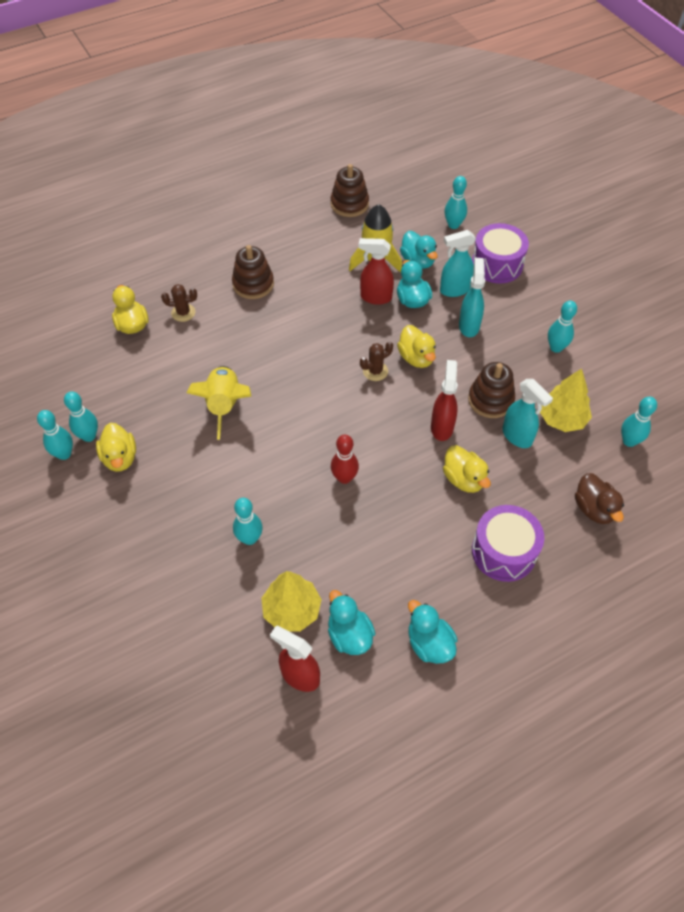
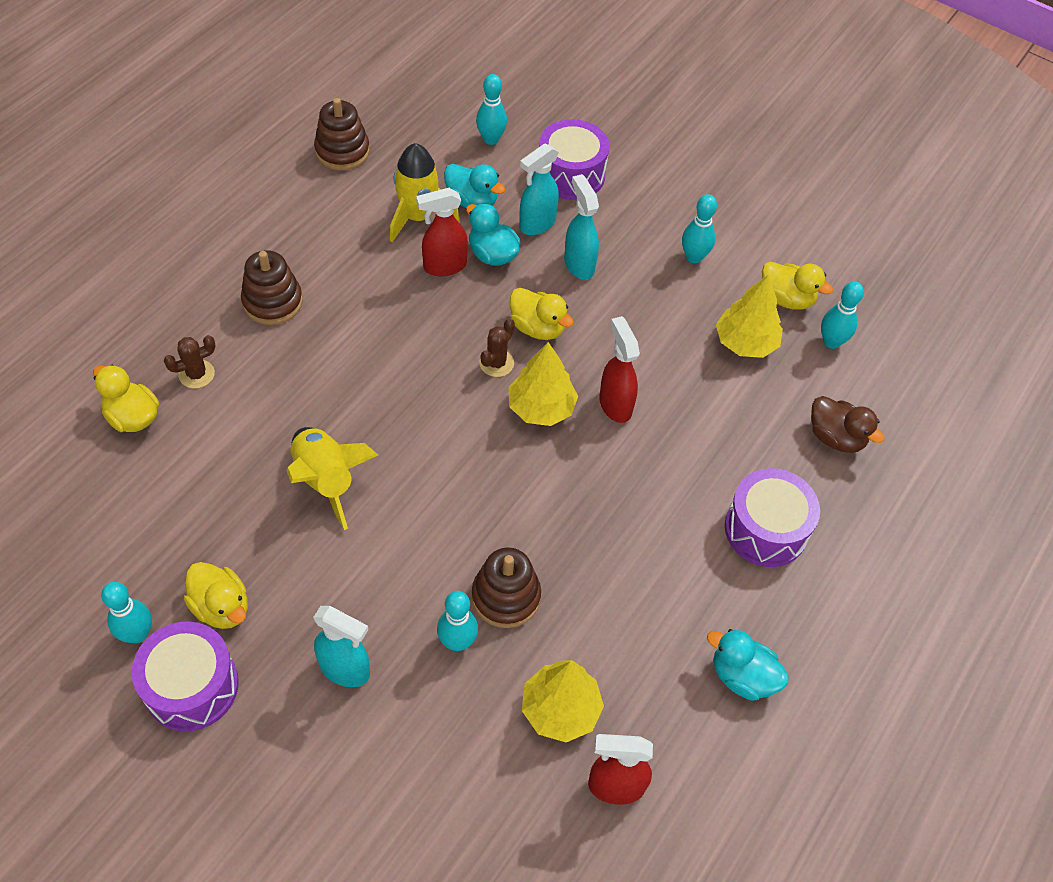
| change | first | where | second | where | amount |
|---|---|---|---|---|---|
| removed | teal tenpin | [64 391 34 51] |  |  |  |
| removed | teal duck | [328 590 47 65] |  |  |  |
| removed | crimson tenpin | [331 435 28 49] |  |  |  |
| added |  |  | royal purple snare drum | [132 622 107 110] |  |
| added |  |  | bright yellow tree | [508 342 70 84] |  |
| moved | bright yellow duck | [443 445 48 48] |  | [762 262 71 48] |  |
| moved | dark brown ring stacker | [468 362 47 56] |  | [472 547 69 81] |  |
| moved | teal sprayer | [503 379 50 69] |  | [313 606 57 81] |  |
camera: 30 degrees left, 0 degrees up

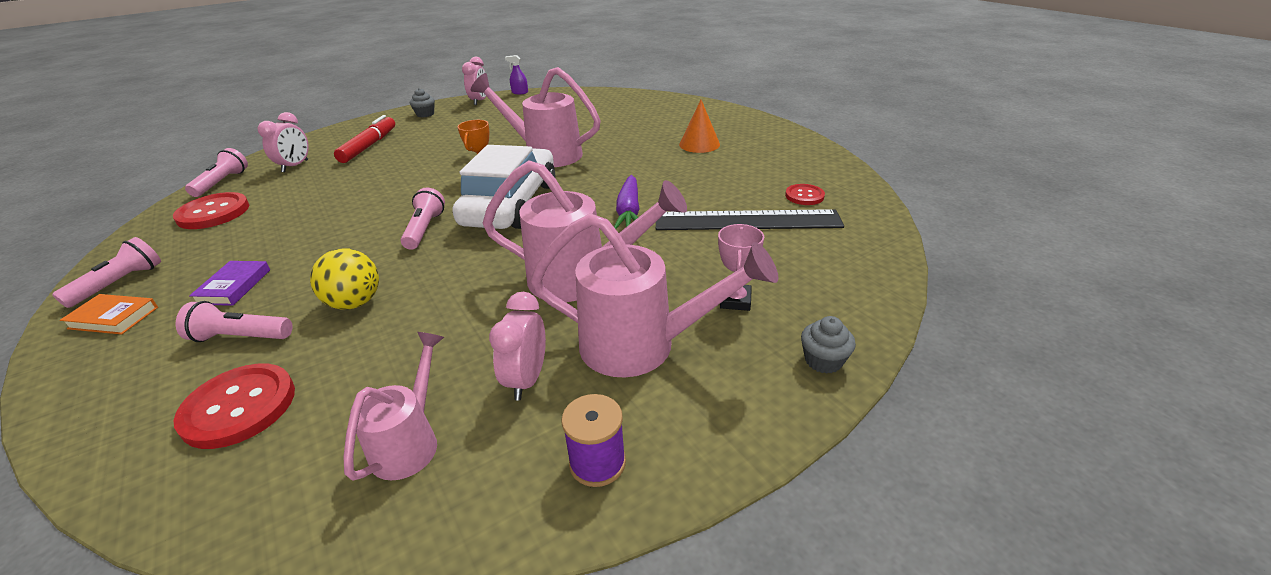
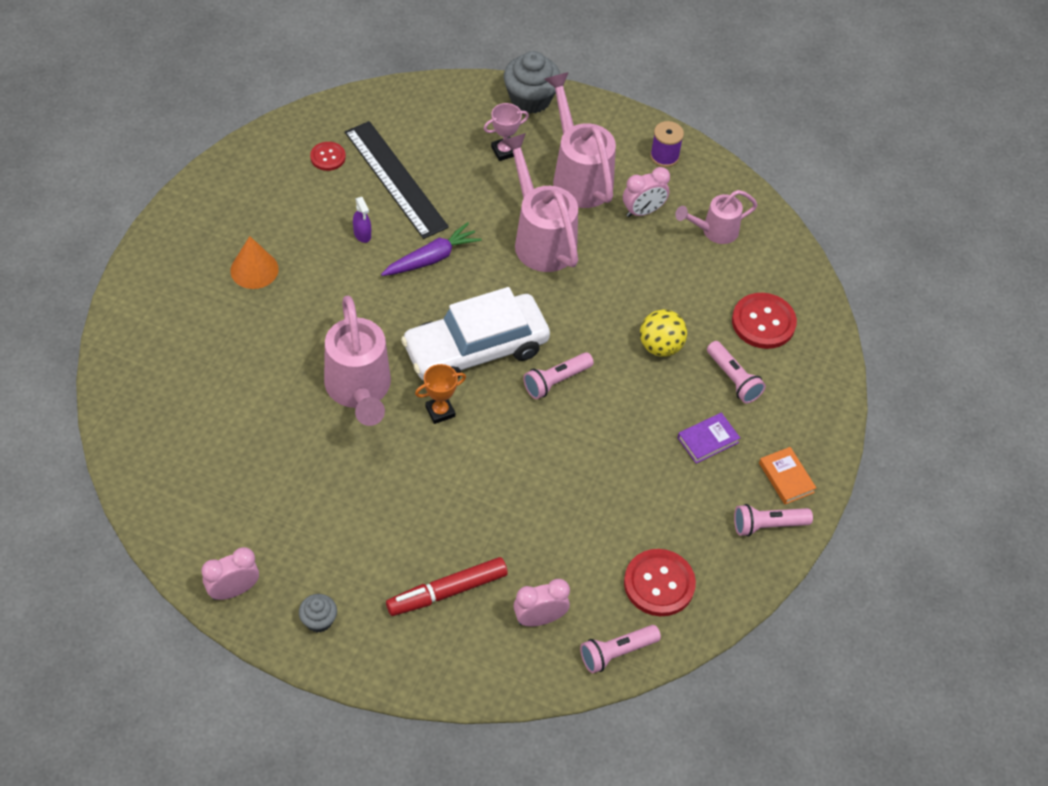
| change | first | where | second | where | amount |
|---|---|---|---|---|---|
| moved | royal purple sprayer | [505 55 23 39] |  | [353 197 18 46] |  |
| resized | ash-grey cupcake | [801 316 55 58] |  | [504 51 56 63] | x1.86 |
camera: 130 degrees left, 20 degrees up

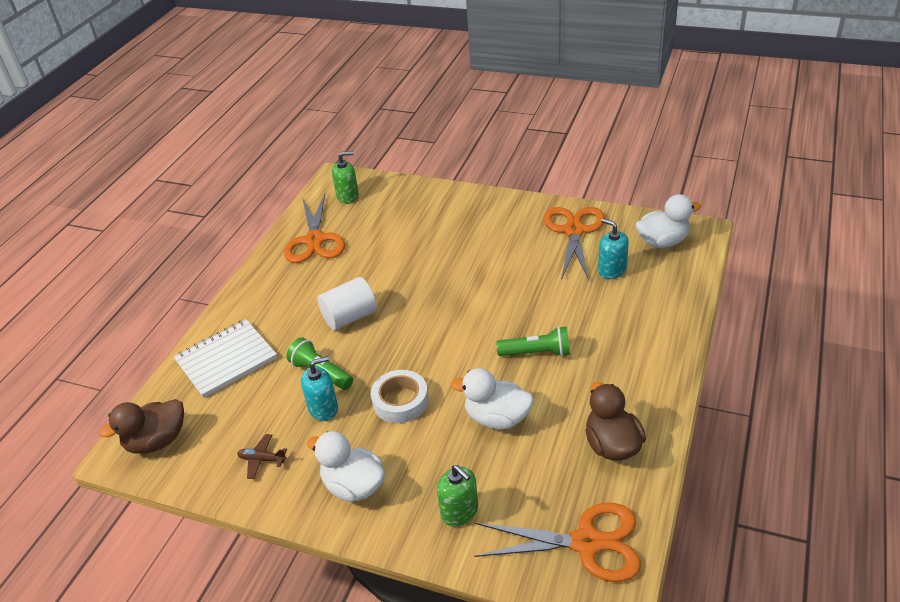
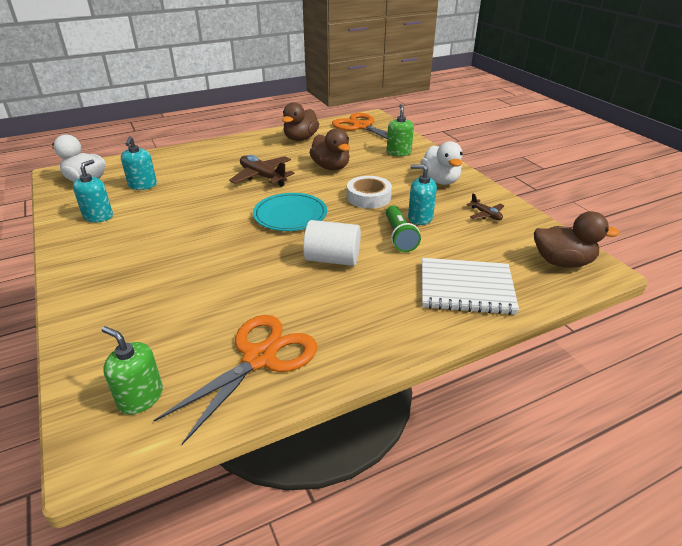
| change | first | where | second | where | amount |
|---|---|---|---|---|---|
| added |  |  | teal dinner plate | [253 193 74 38] |  |
| replaced | emerald flashlight | [496 326 74 31] | dark brown plane | [229 155 66 32] |  |
| replaced | orange-coloured shears | [544 207 61 73] | teal pump bottle | [73 159 40 63] |  |
| recoloured | snow-white duck | [451 368 83 62] | dark brown duck | [310 128 40 42] |  |
camera: 140 degrees left, 5 degrees down

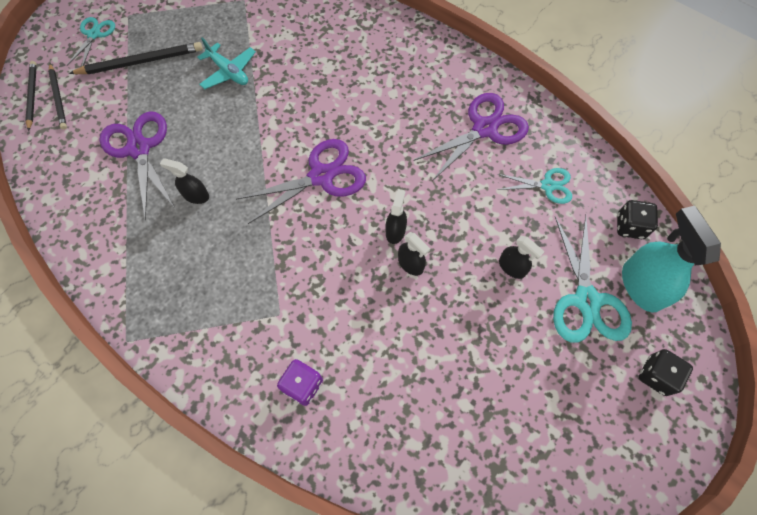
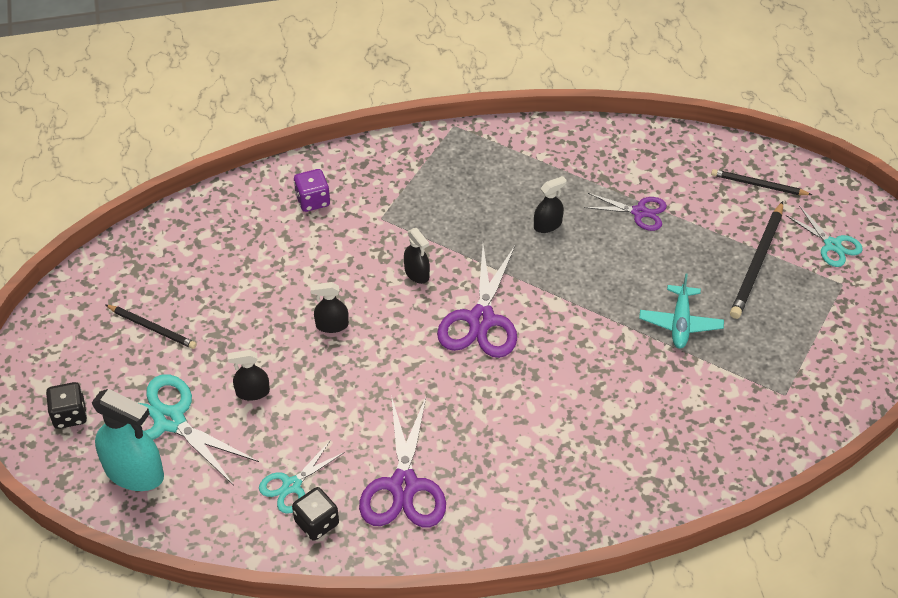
| change | first | where | second | where | amount |
|---|---|---|---|---|---|
| moved | jet-black pencil | [25 61 12 70] |  | [106 305 91 44] |  |
| moved | jet-black sprayer | [385 189 22 55] |  | [404 228 26 56] |  |
| moved | jet-black die | [617 200 41 39] |  | [292 487 47 54] |  |
| turned | teal plane | [197 37 59 52] |  | [639 273 85 75] | 75 degrees counterclockwise |
| resized | royal purple shears | [100 112 75 108] |  | [584 193 83 38] | x0.59 |
camera: 130 degrees right, 15 degrees down

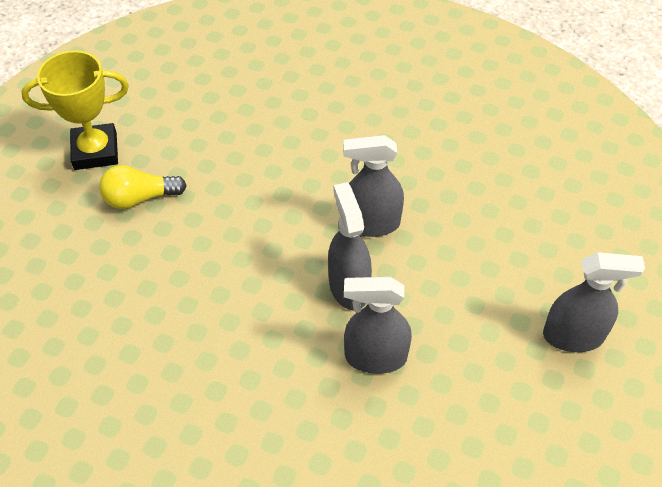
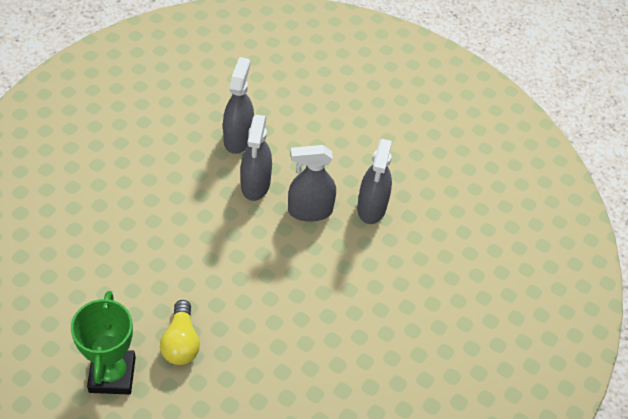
| change | first | where | second | where | amount |
|---|---|---|---|---|---|
| moved | ash-grey sprayer | [543 252 102 100] |  | [223 57 31 97] |  |
| recoloured | bright yellow prize cup | [21 51 108 119] | emerald prize cup | [71 291 65 104] |  |
camera: 85 degrees left, 0 degrees up

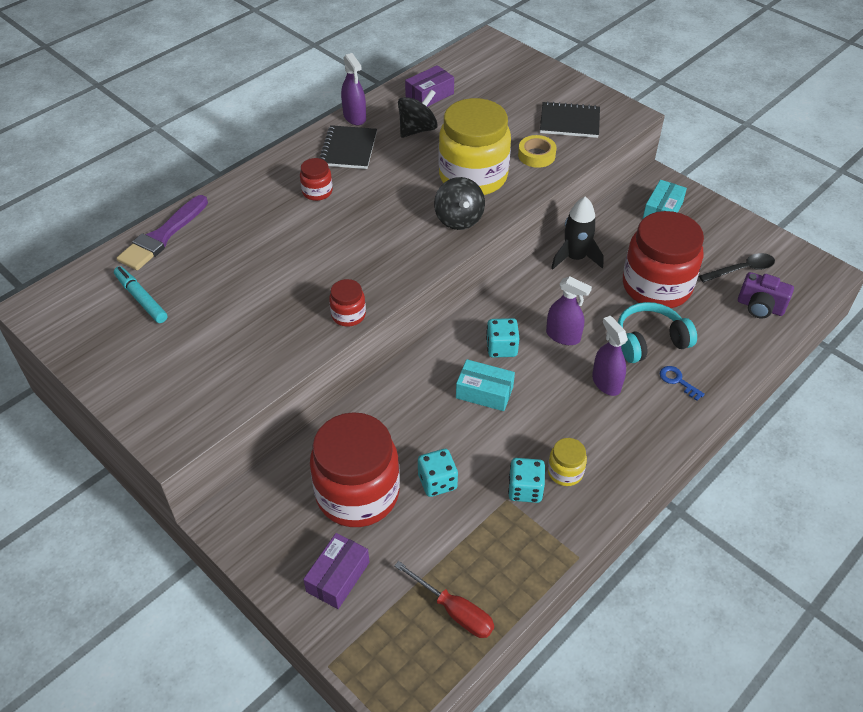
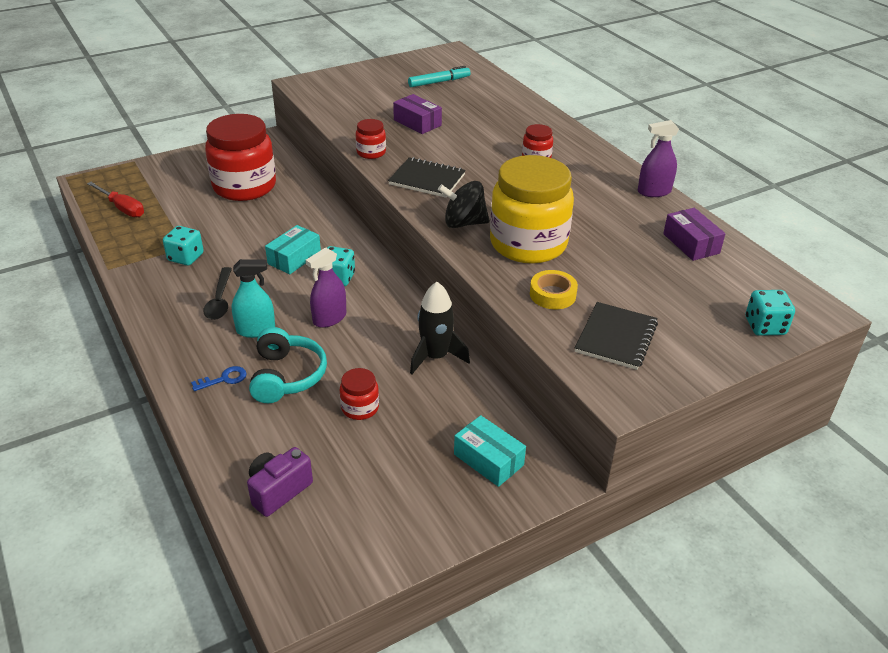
| change | first | where | second | where | amount |
|---|---|---|---|---|---|
| removed | royal purple paintbrush | [117 195 91 75] |  |  |  |
| removed | jet-black toy top | [398 90 40 48] |  |  |  |
| removed | bright yellow jar | [548 438 39 48] |  |  |  |
| moved | royal purple box | [303 533 66 76] |  | [393 94 49 40] |  |
| moved | jet-black notebook | [320 125 57 44] |  | [388 157 78 41] |  |
| moved | teal die | [418 449 40 48] |  | [745 290 50 46] |  |
| moved | jet-black teaspoon | [699 253 76 29] |  | [203 267 29 53] |  |
| recoloured | royal purple sprayer | [592 316 36 80] | teal sprayer | [232 259 43 79] |  |
| turned | crimson flat screwdriver | [394 561 100 77] |  | [87 182 57 35] | 105 degrees counterclockwise |
| resized | crimson jar | [623 211 81 97] |  | [340 368 39 52] | x0.44 |
camera: 105 degrees right, 10 degrees down

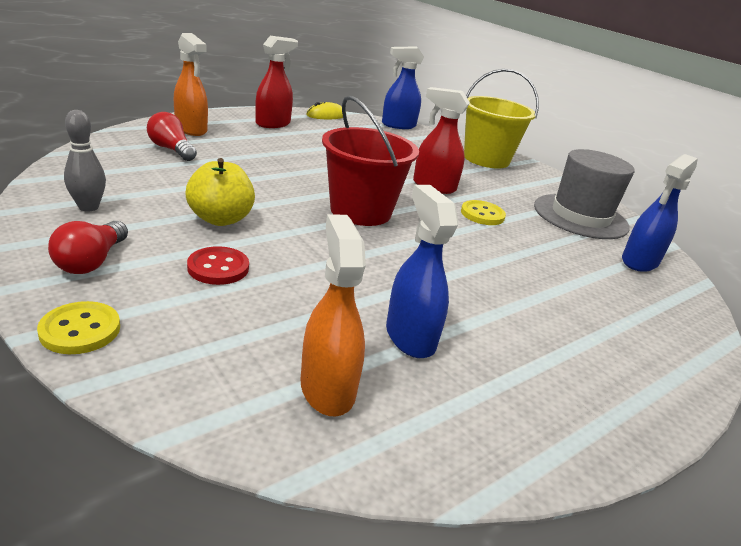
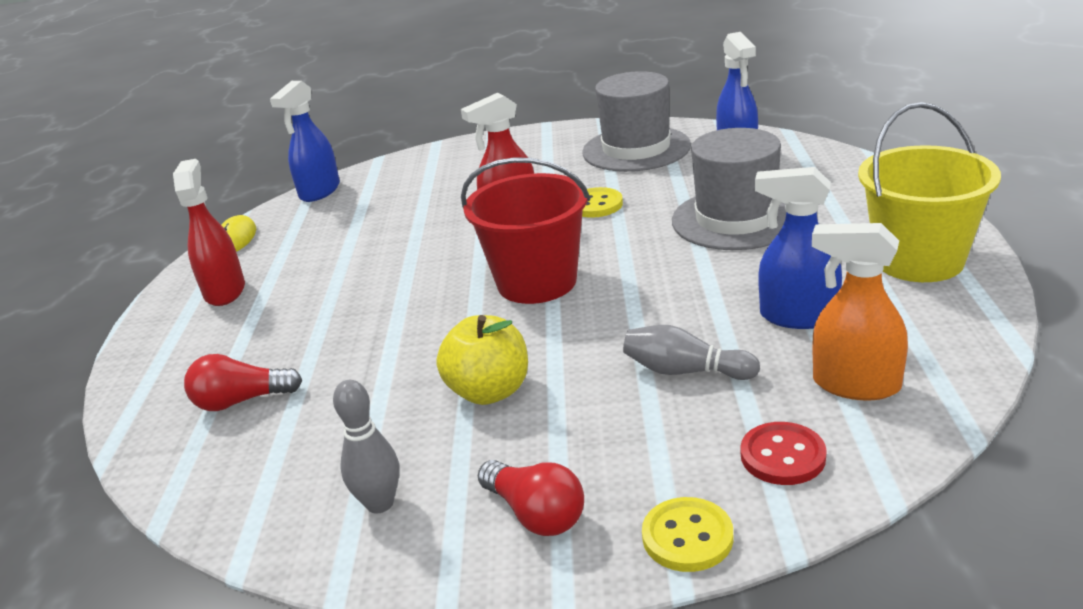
| change | first | where | second | where | amount |
|---|---|---|---|---|---|
| removed | orange-coloured sprayer | [174 33 34 103] |  |  |  |
| added |  |  | ash-grey tenpin | [623 325 137 55] |  |
| added |  |  | ash-grey tall hat | [672 128 114 122] |  |
| moved | crimson button | [187 246 62 39] |  | [741 422 86 63] |  |
| moved | bright yellow pail | [464 68 75 101] |  | [858 102 143 180] |  |
camera: 45 degrees left, 0 degrees up

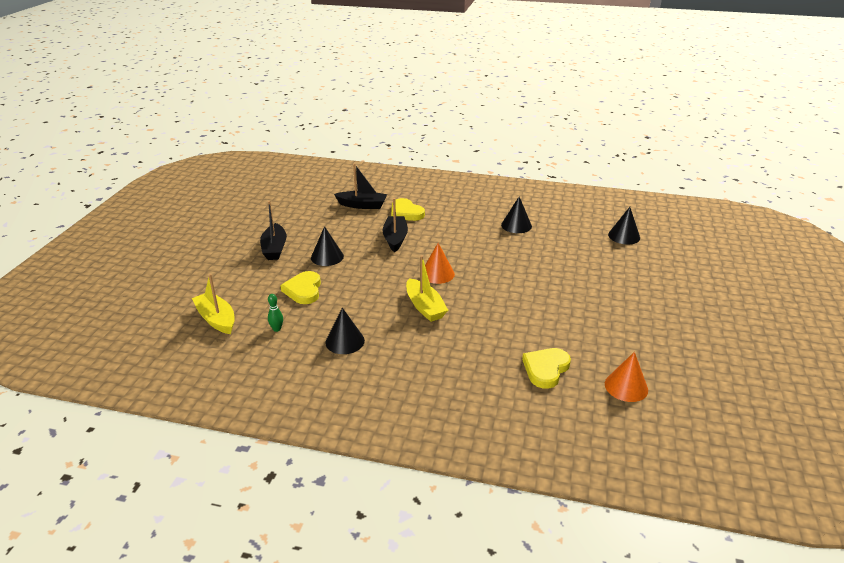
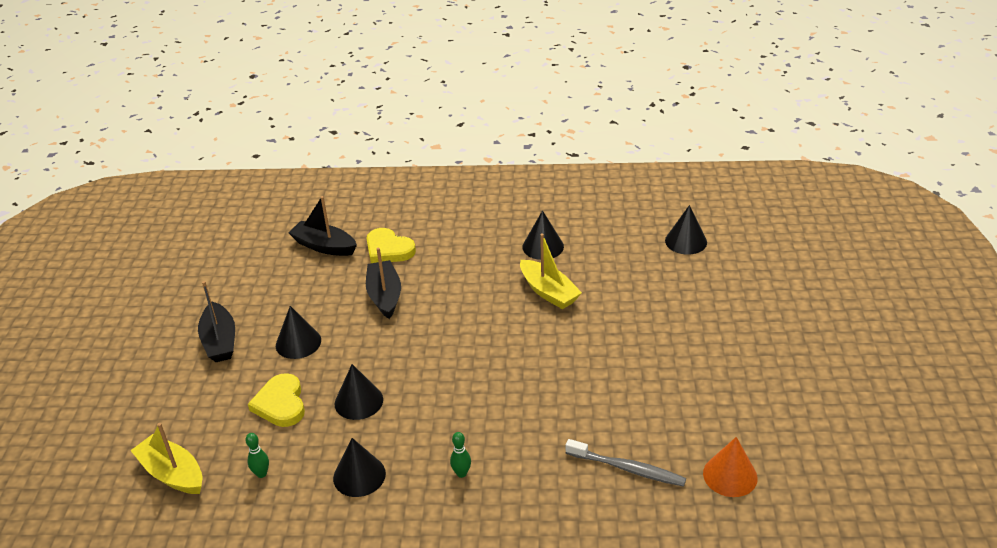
| change | first | where | second | where | amount |
|---|---|---|---|---|---|
| removed | orange-coloured solid cone | [425 243 30 41] |  |  |  |
| added |  |  | jet-black solid cone | [334 364 49 56] |  |
| added |  |  | emerald tenpin | [450 432 21 46] |  |
| moved | bright yellow sailboat | [406 255 42 67] |  | [520 233 62 76] |  |
| replaced | bright yellow love heart | [522 348 49 41] | ash-grey dental brush | [565 439 121 48] |  |
| turned | jet-black sailboat | [334 163 53 46] |  | [288 196 69 60] | 150 degrees counterclockwise |
camera: 10 degrees left, 5 degrees up

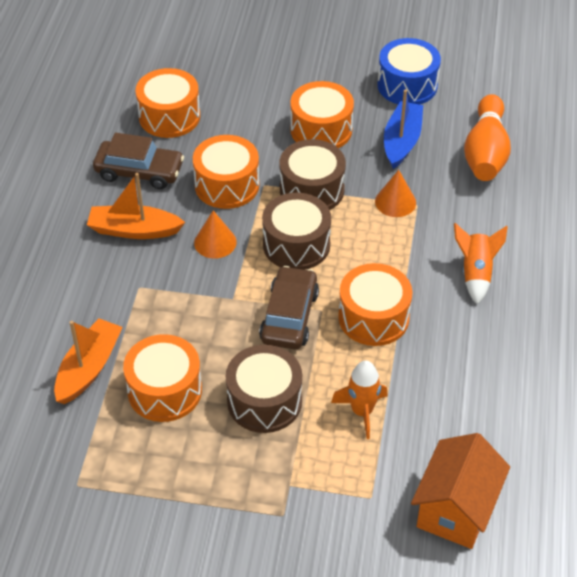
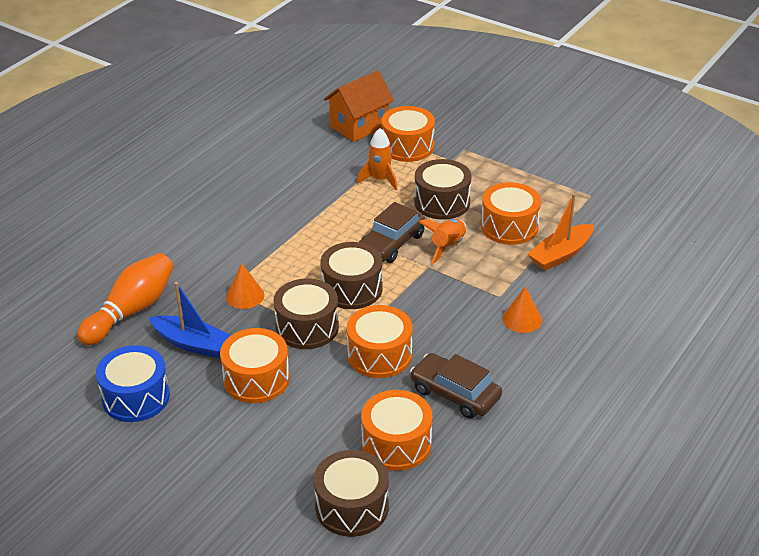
| change | first | where | second | where | amount |
|---|---|---|---|---|---|
| removed | orange-coloured sailboat | [87 173 98 66] |  |  |  |
| added |  |  | dark brown snare drum | [314 450 75 87] |  |
| moved | orange-coloured solid cone | [194 211 43 48] |  | [502 287 40 46] |  |
| moved | orange-coloured snare drum | [338 263 74 83] |  | [381 106 54 56] |  |
| moved | orange-coloured spaceship | [454 223 54 82] |  | [419 219 47 45] |  |
| turned | blue sailboat | [384 89 39 80] |  | [149 282 82 76] | 105 degrees counterclockwise |
camera: 155 degrees left, 10 degrees down

